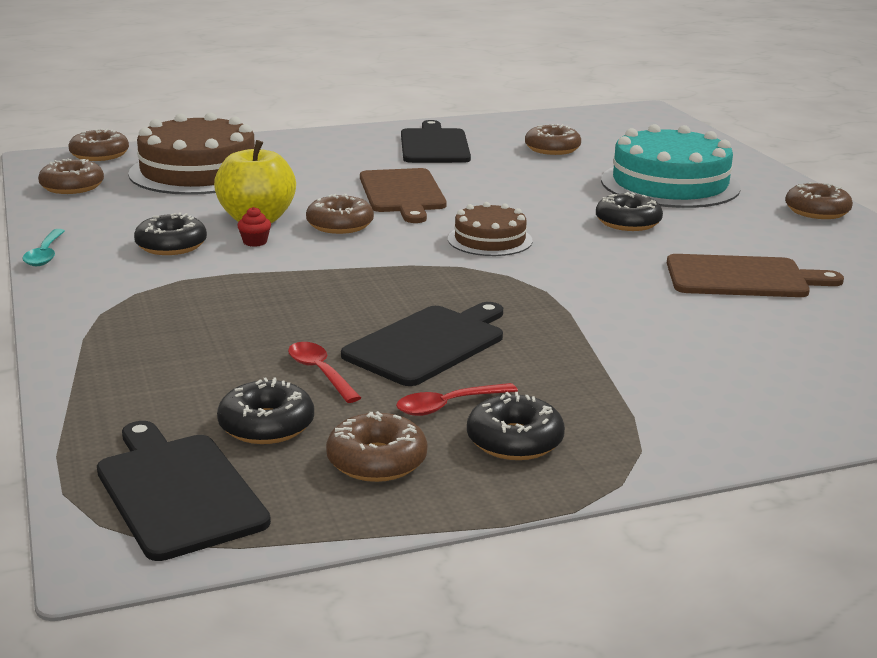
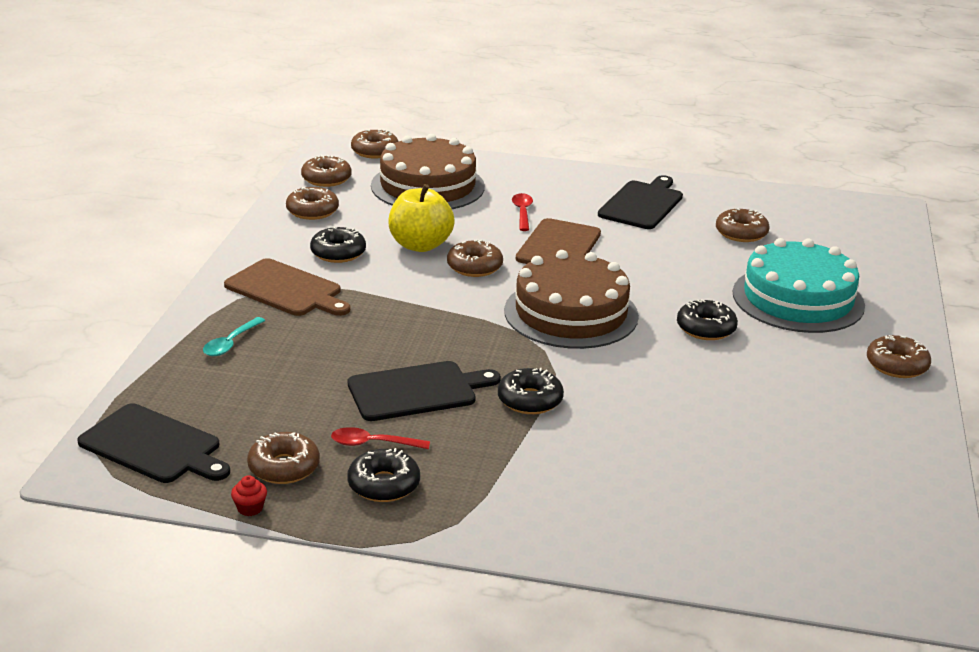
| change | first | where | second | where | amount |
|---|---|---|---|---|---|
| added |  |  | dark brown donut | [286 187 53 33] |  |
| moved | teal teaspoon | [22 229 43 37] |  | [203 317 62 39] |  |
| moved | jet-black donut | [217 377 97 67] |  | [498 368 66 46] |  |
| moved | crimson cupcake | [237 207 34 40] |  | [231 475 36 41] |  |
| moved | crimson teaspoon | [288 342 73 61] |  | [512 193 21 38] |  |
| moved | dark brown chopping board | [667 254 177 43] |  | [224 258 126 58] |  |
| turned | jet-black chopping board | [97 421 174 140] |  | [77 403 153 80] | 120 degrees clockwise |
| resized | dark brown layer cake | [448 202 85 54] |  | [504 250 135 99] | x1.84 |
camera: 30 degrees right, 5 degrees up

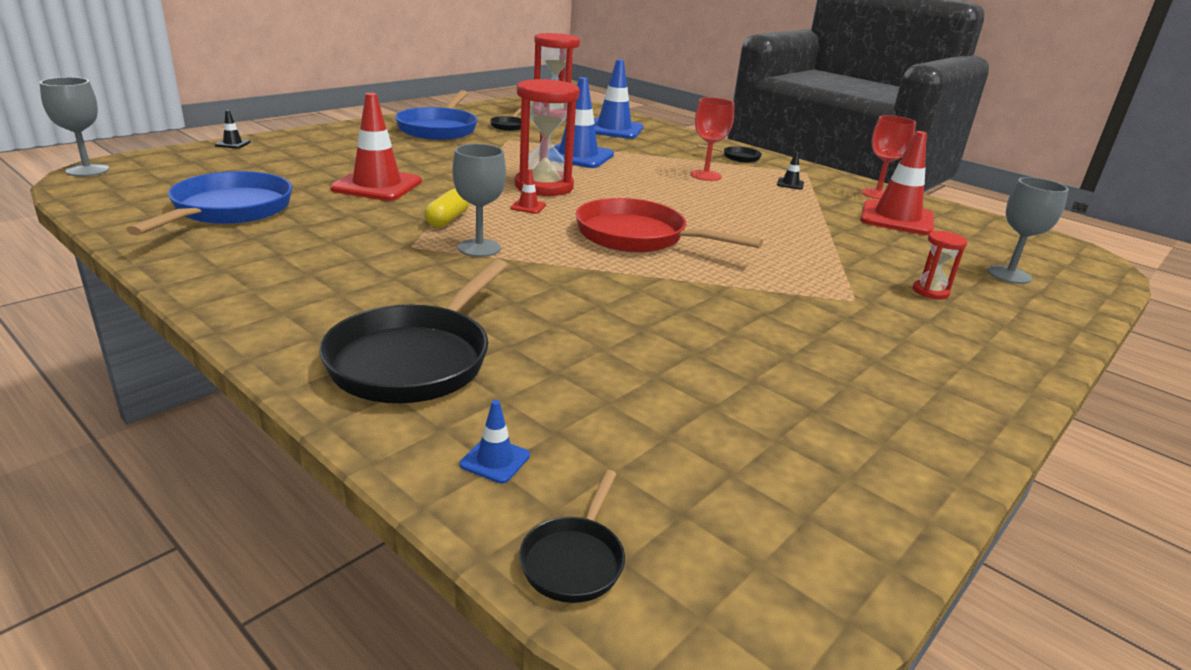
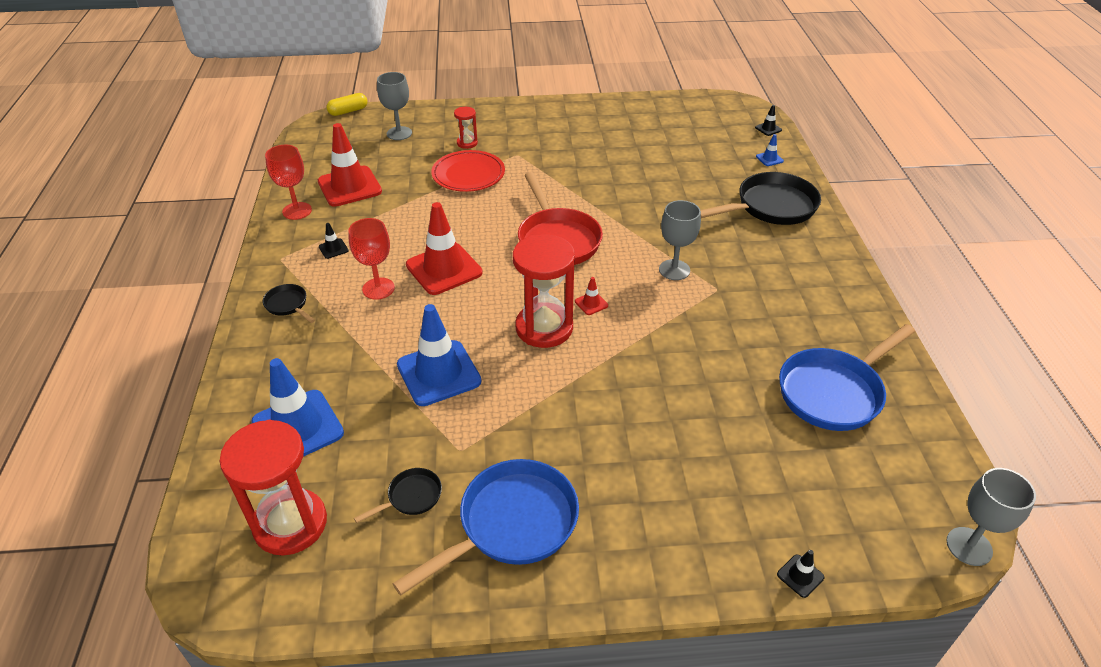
| change | first | where | second | where | amount |
|---|---|---|---|---|---|
| added |  |  | crimson dinner plate | [431 150 74 42] |  |
| moved | crimson road cone | [330 93 92 108] |  | [406 202 77 93] |  |
| moved | bright yellow pill | [425 188 44 40] |  | [326 93 42 23] |  |
| replaced | jet-black skillet | [519 470 106 133] | jet-black road cone | [755 105 27 31] |  |
camera: 135 degrees left, 15 degrees up

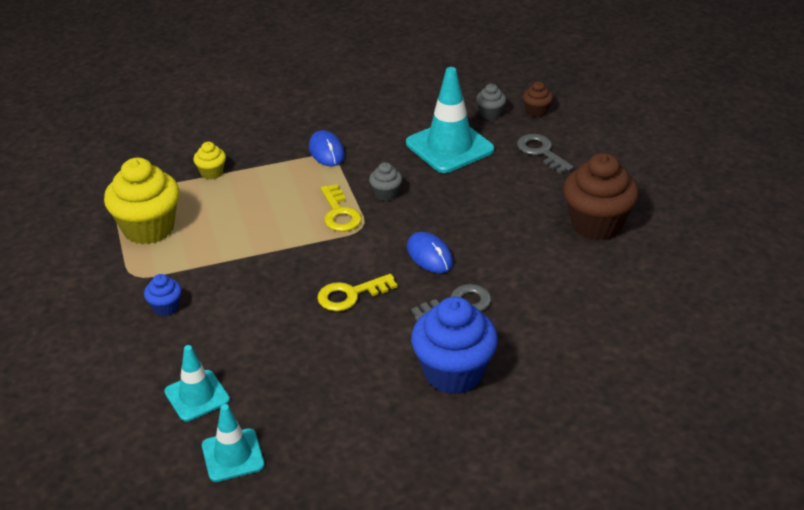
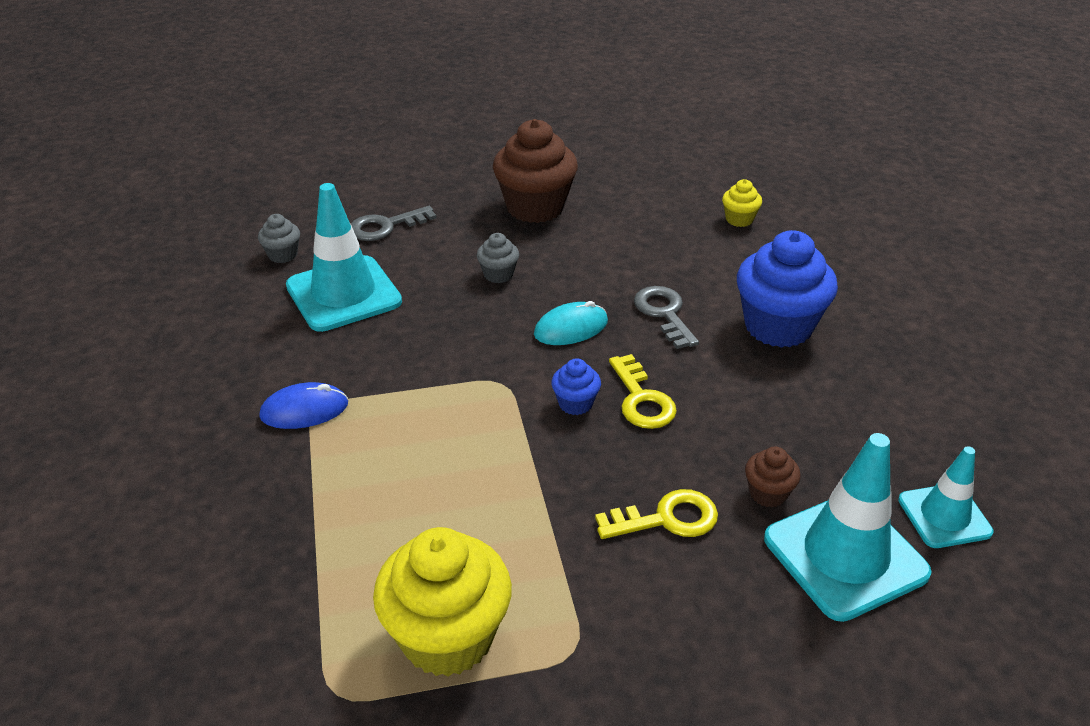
| change | first | where | second | where | amount |
|---|---|---|---|---|---|
| moved | blue cupcake | [144 274 37 42] |  | [551 358 50 57] |  |
| moved | bright yellow cupcake | [193 142 33 37] |  | [722 179 40 48] |  |
| moved | bright yellow latchkey | [321 184 41 48] |  | [595 489 123 50] |  |
| moved | ash-grey cupcake | [369 162 33 39] |  | [477 233 42 50] |  |
| moved | dark brown cupcake | [523 81 30 36] |  | [745 447 56 61] |  |
| recoloured | blue mouse | [407 232 46 41] | teal mouse | [534 301 74 44] |  |
| resized | teal road cone | [164 345 66 77] |  | [764 433 168 189] | x1.68 |
camera: 85 degrees left, 0 degrees up

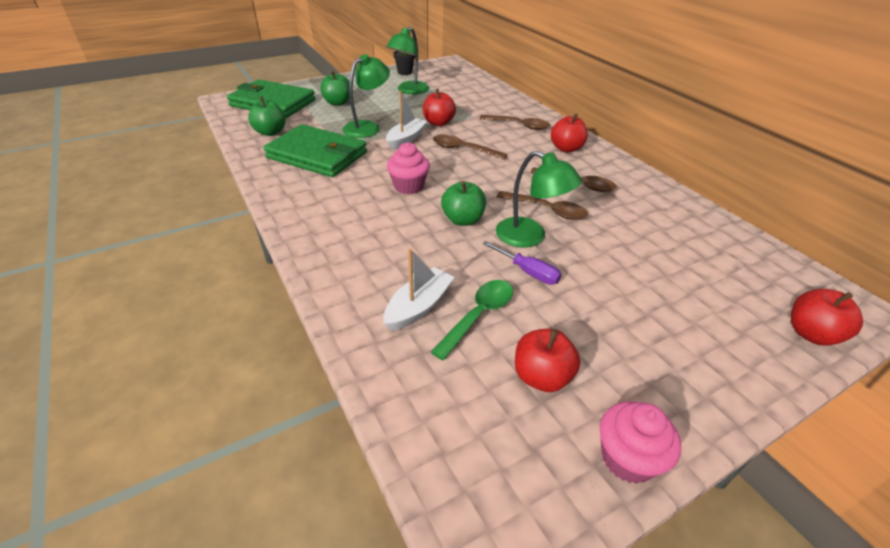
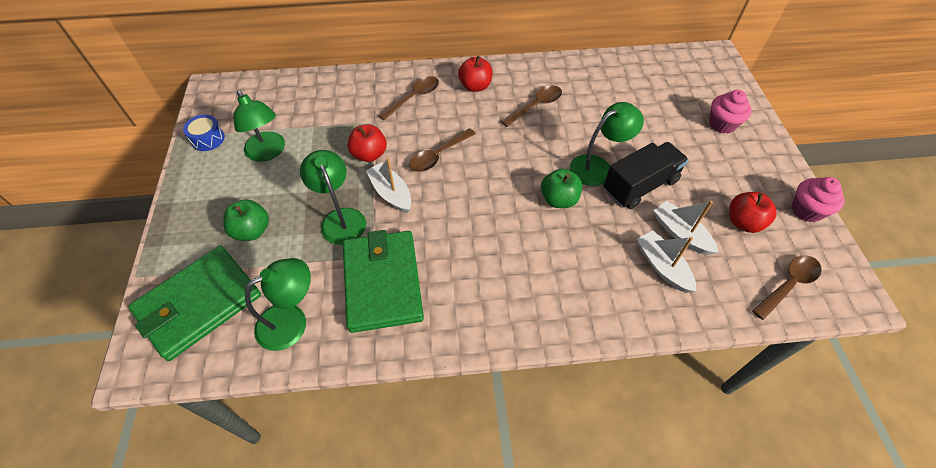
| change | first | where | second | where | amount |
|---|---|---|---|---|---|
| removed | crimson apple fruit | [791 289 72 57] |  |  |  |
| moved | rosy cupcake | [387 142 43 52] |  | [709 90 43 44] |  |
| moved | dark brown teaspoon | [497 191 91 29] |  | [752 255 70 65] |  |
| replaced | emerald apple fruit | [248 96 38 40] | emerald reading lamp | [245 258 66 93] |  |
| replaced | jet-black potted plant | [393 51 22 24] | blue snare drum | [183 114 42 37] |  |
| replaced | emerald teaspoon | [431 280 82 80] | snow-white sailboat | [653 201 65 54] |  |
| replaced | royal purple flat screwdriver | [482 241 80 44] | jet-black truck | [603 142 86 67] |  |
| turned | emerald wallet | [264 124 103 53] |  | [343 230 81 103] | 60 degrees counterclockwise |
camera: 65 degrees left, 15 degrees up

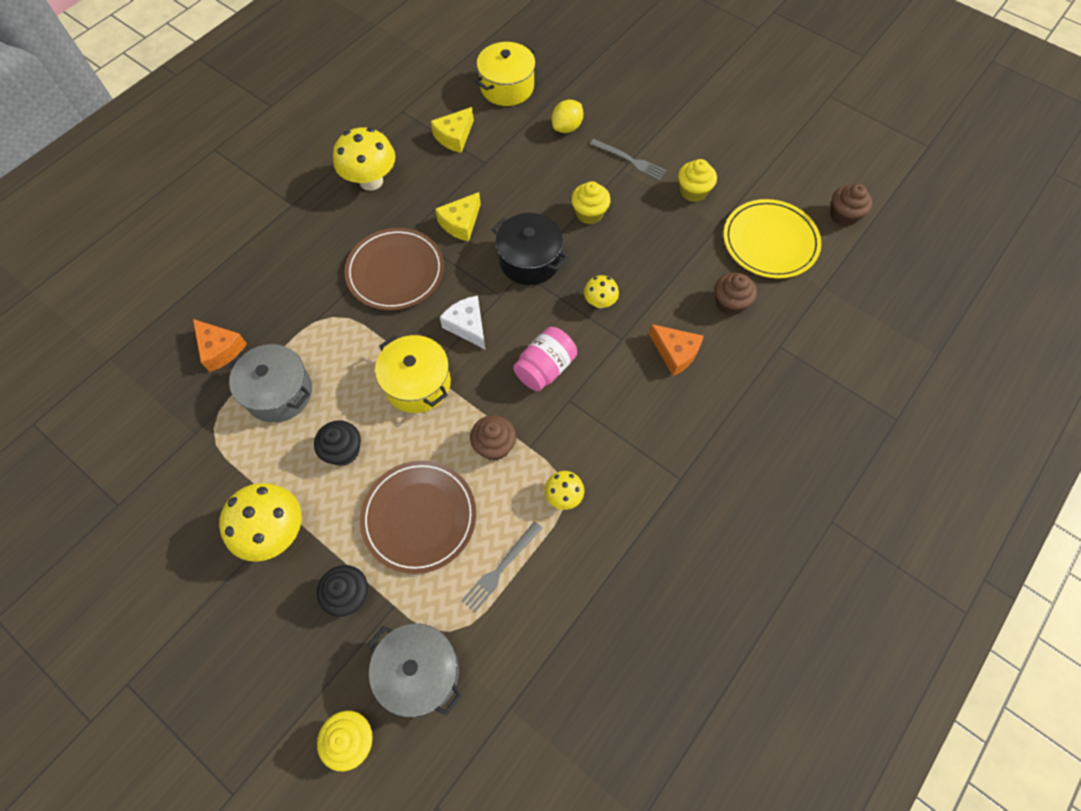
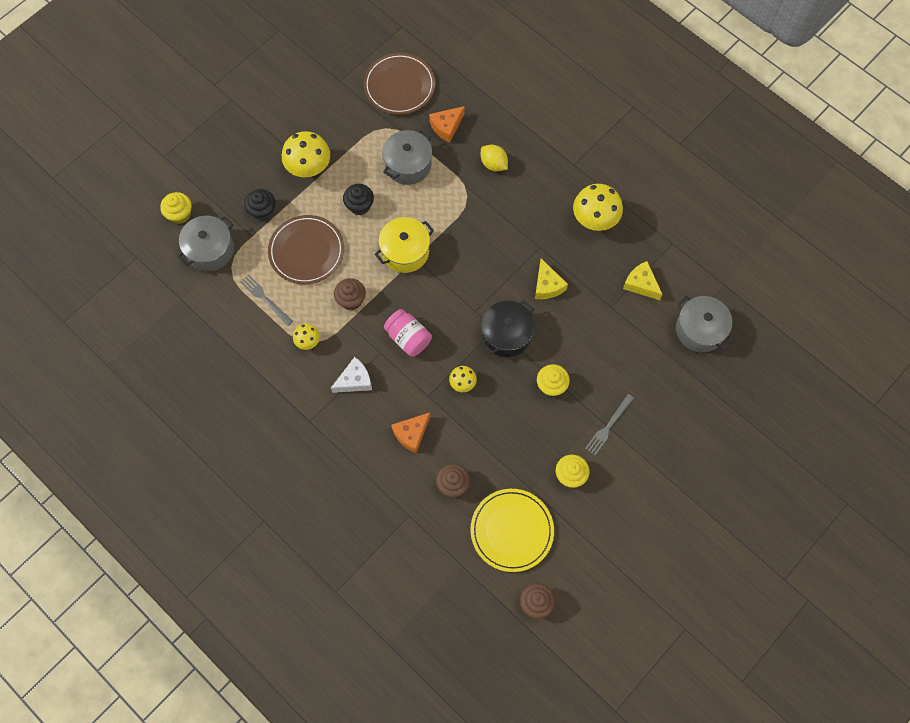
| change | first | where | second | where | amount |
|---|---|---|---|---|---|
| moved | dark brown dinner plate | [345 228 99 82] |  | [364 53 71 62] |  |
| moved | snow-white piece of cheese | [440 296 45 53] |  | [331 357 41 36] |  |
| moved | bright yellow lemon | [552 99 31 34] |  | [481 145 27 26] |  |
| recoloured | bright yellow stockpot | [475 42 62 64] | ash-grey stockpot | [676 296 57 57] |  |
| turned | bright yellow piece of cheese | [435 192 46 50] |  | [535 259 33 40] | 150 degrees counterclockwise |
camera: 95 degrees right, 5 degrees up

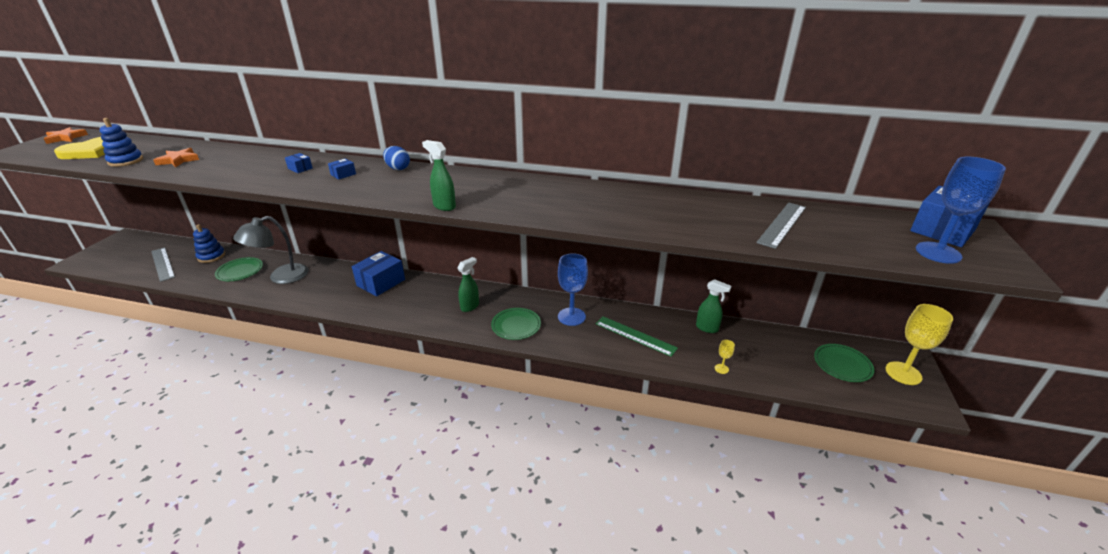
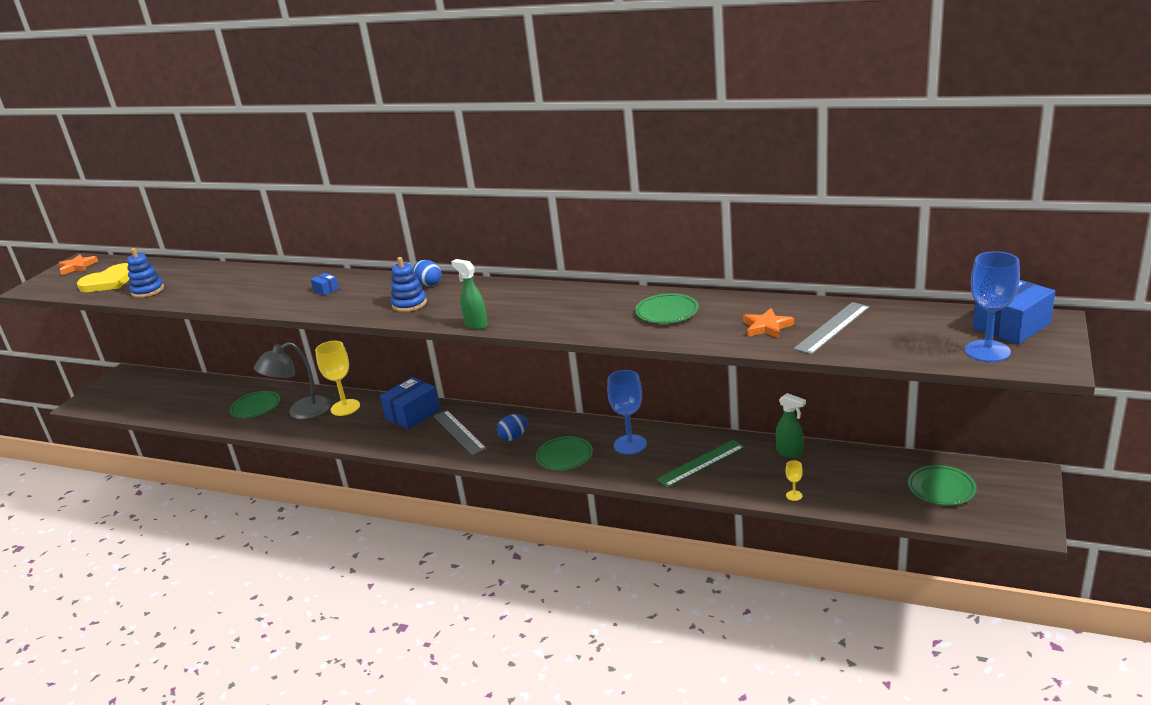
| change | first | where | second | where | amount |
|---|---|---|---|---|---|
| removed | blue box | [328 158 28 22] |  |  |  |
| added |  |  | emerald dinner plate | [635 293 64 31] |  |
| moved | ash-grey straightedge | [151 247 24 35] |  | [434 410 53 45] |  |
| moved | orange-coloured star | [153 148 46 19] |  | [743 308 51 31] |  |
| moved | blue ring stacker | [193 224 32 39] |  | [391 257 36 55] |  |
| moved | bright yellow chalice | [885 304 68 81] |  | [315 341 45 75] |  |
| replaced | emerald sprayer | [457 257 22 55] | blue toy egg | [497 414 31 27] |  |
| turned | emerald straightedge | [596 316 82 41] |  | [656 440 89 48] | 75 degrees counterclockwise |
camera: 10 degrees right, 5 degrees down

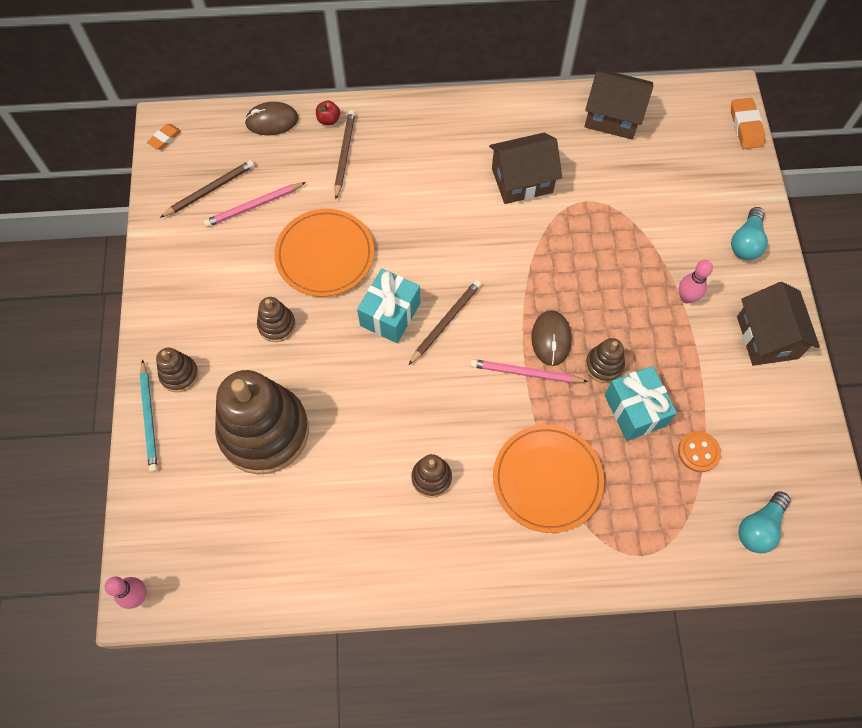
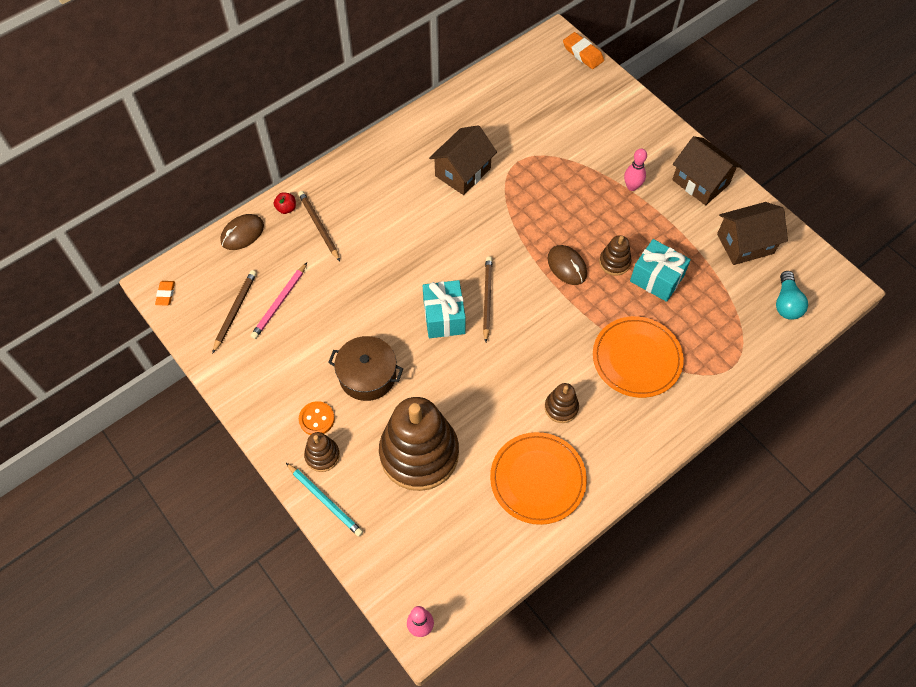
| change | first | where | second | where | amount |
|---|---|---|---|---|---|
| removed | rosy pencil | [470 359 118 24] |  |  |  |
| removed | teal light bulb | [731 207 37 53] |  |  |  |
| moved | orange-coloured dinner plate | [274 209 100 88] |  | [490 432 97 93] |  |
| moved | dark brown toy house | [584 69 69 70] |  | [717 202 71 63] |  |
| moved | orange-coloured button | [678 431 43 41] |  | [299 401 36 34] |  |
| replaced | dark brown ring stacker | [257 297 39 45] | dark brown stockpot | [328 336 75 65] |  |
camera: 35 degrees left, 5 degrees down

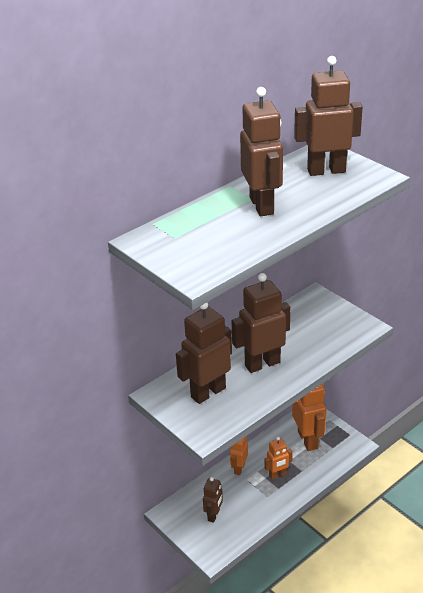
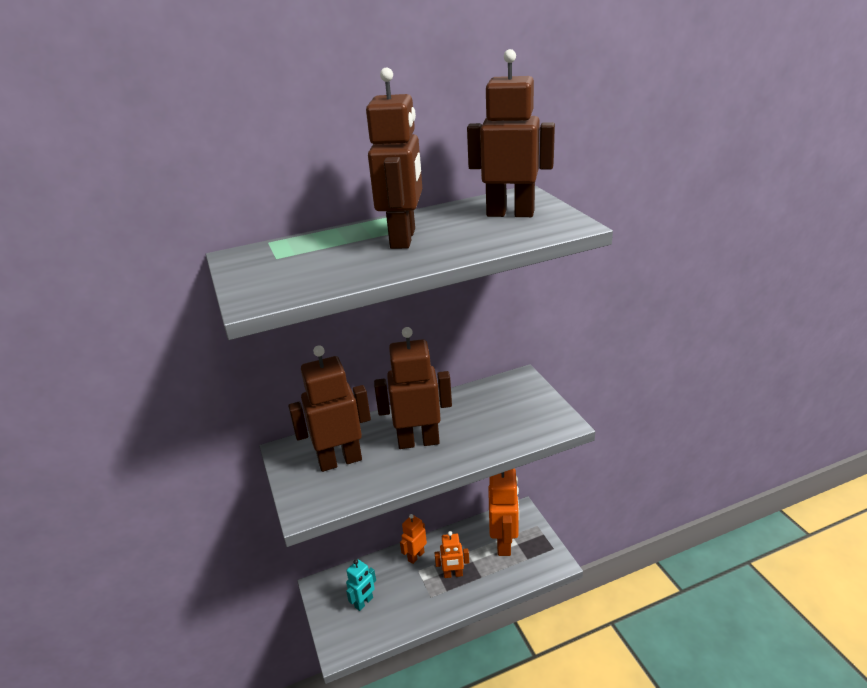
| change | first | where | second | where | amount |
|---|---|---|---|---|---|
| recoloured | dark brown robot | [203 477 20 46] | teal robot | [346 559 30 52] |  |
camera: 20 degrees right, 5 degrees down

